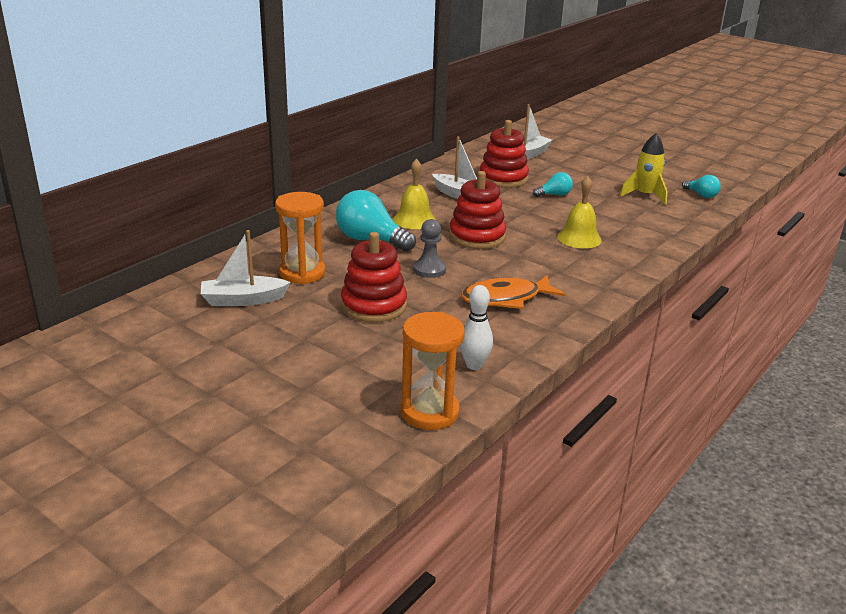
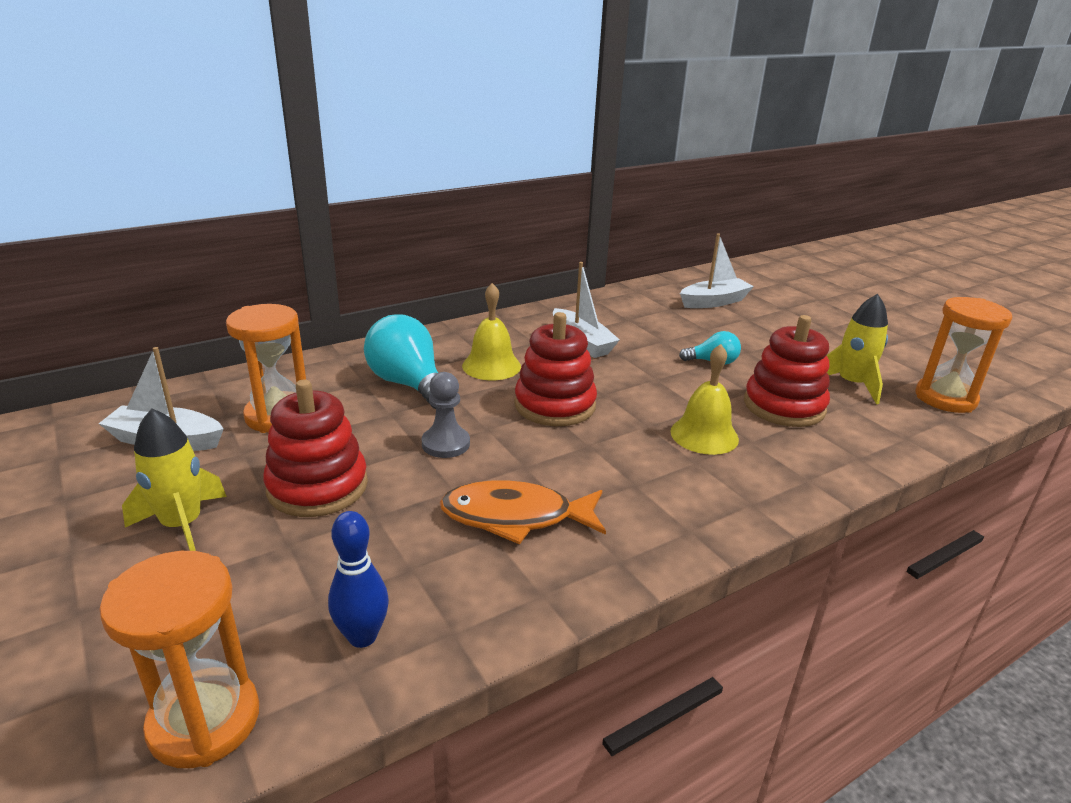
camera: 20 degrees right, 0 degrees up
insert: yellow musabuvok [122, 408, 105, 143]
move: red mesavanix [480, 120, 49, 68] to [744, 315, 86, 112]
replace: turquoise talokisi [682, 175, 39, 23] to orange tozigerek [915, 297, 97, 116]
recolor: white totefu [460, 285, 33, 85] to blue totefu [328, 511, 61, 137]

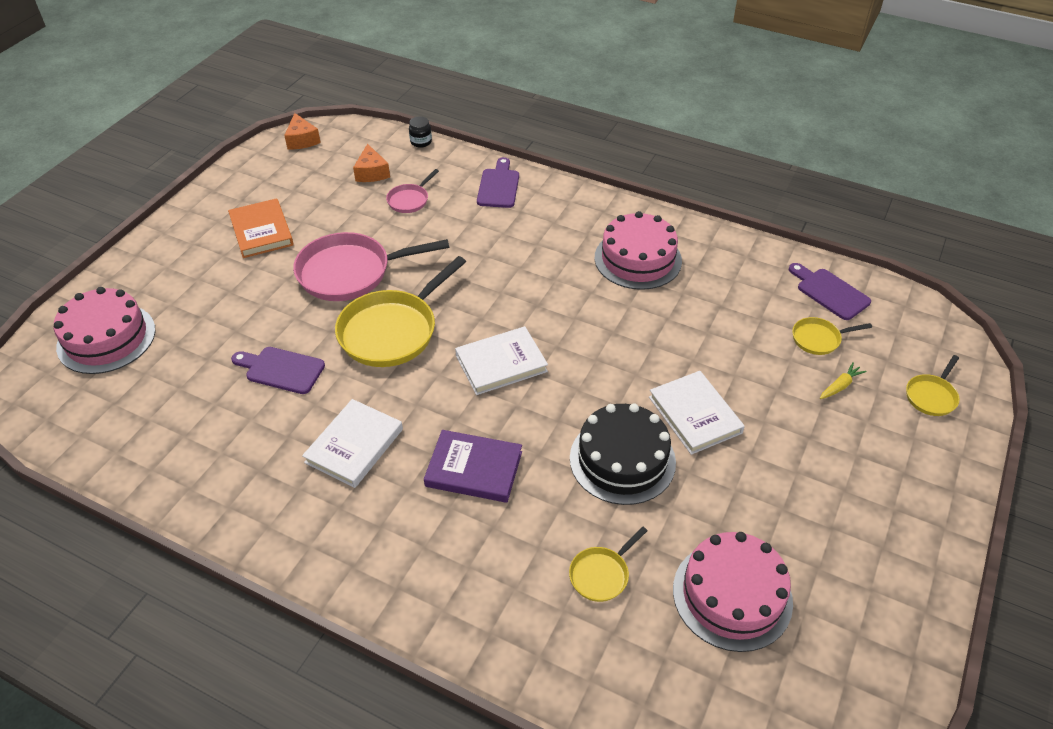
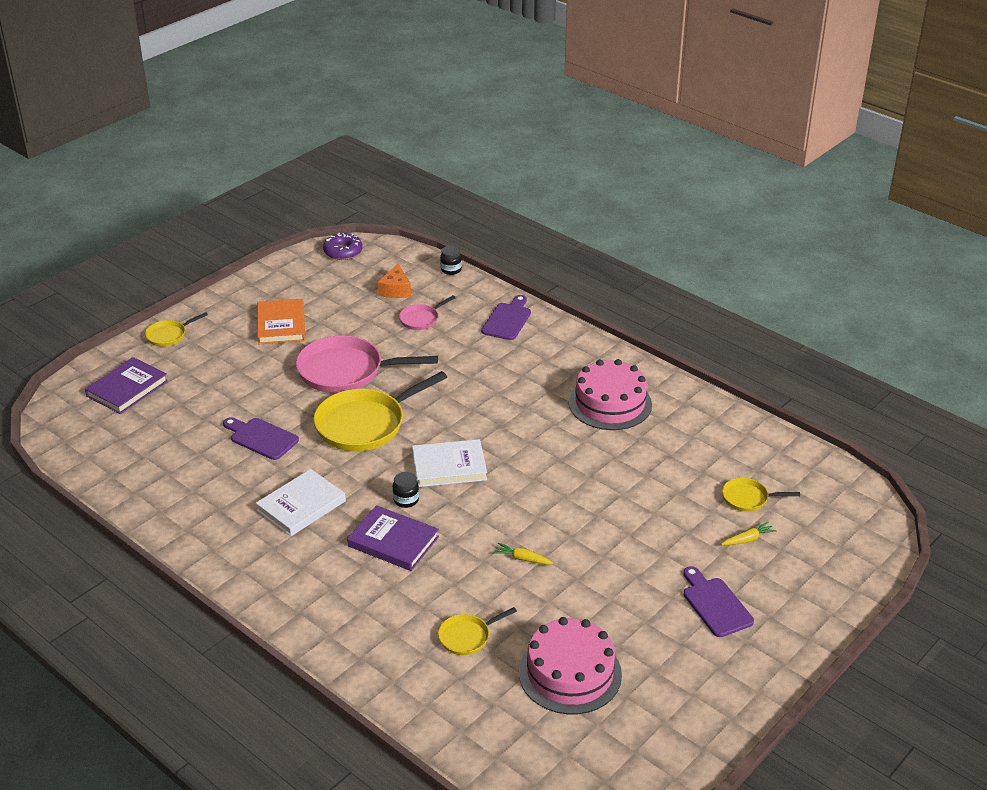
camera: 15 degrees right, 10 degrees down
delete: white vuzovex [649, 371, 96, 84]
insert: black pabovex [393, 472, 26, 36]
move: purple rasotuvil [789, 263, 82, 57] to [683, 566, 71, 71]; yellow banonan [906, 355, 54, 61] to [145, 312, 63, 35]
replace: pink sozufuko [54, 287, 102, 87] to purple vuzovex [85, 357, 83, 57]; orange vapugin [284, 113, 37, 36] to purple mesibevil [323, 233, 40, 27]; black sozufuko [570, 404, 106, 101] to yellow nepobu [493, 543, 60, 22]

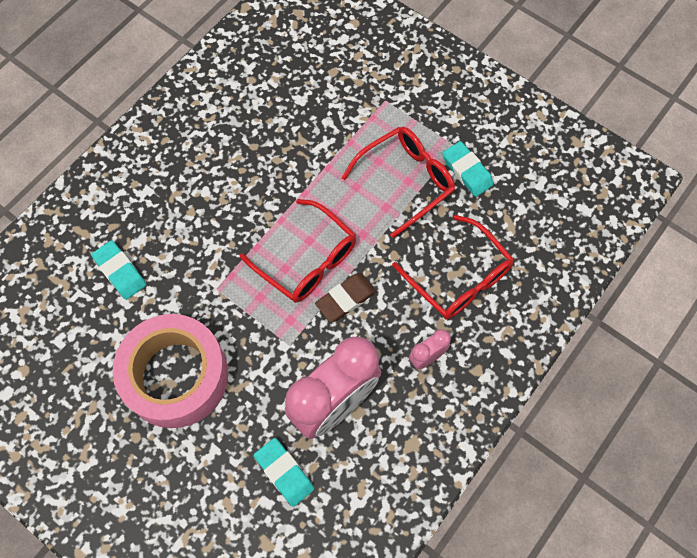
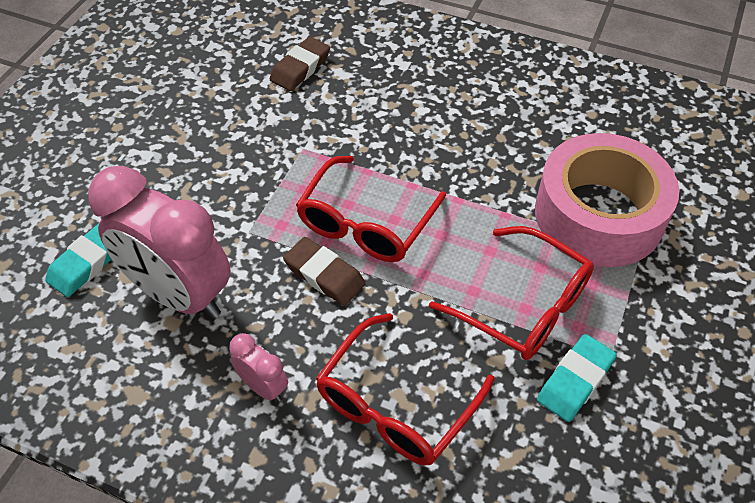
camera: 75 degrees right, 15 degrees down
move: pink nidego [113, 314, 115, 114] to [535, 133, 144, 134]
recolor: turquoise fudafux [91, 240, 55, 60] to brown fudafux [270, 37, 60, 54]

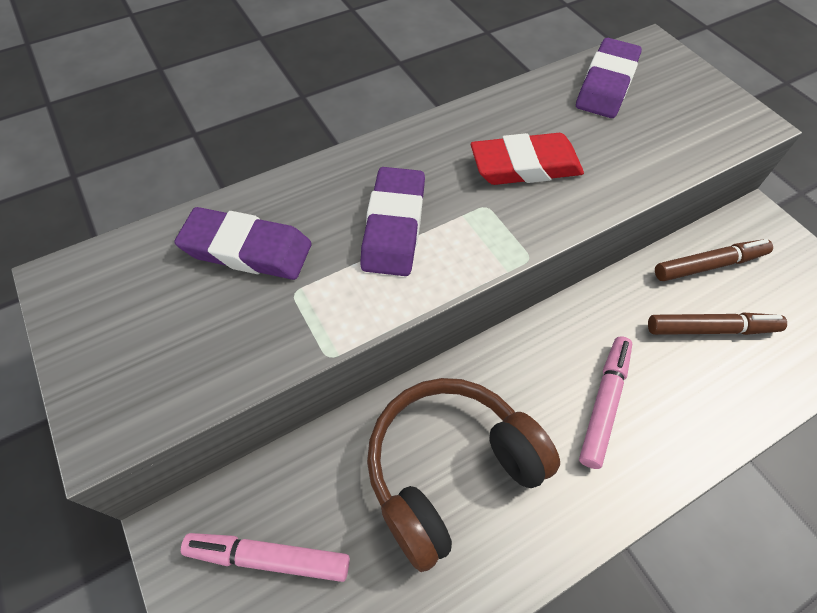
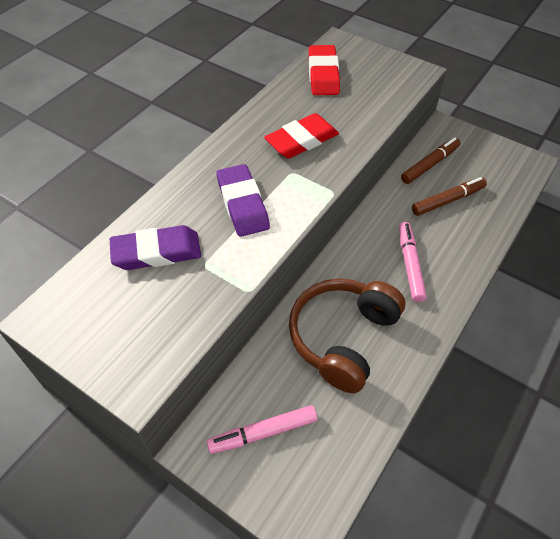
camera: 25 degrees left, 5 degrees down
recolor: purple fudafux [576, 38, 66, 80] to red fudafux [309, 45, 31, 50]

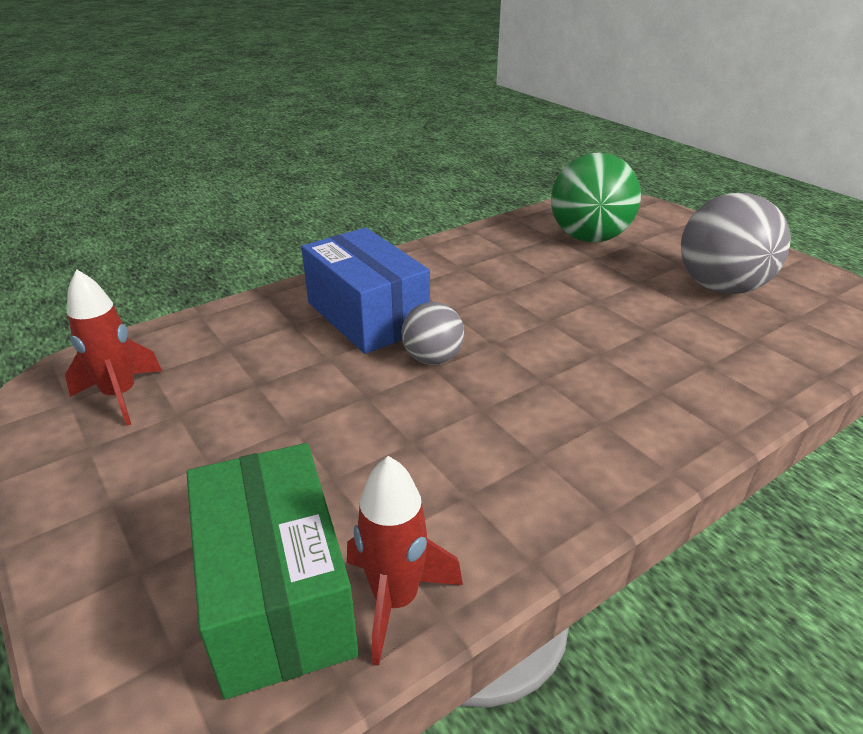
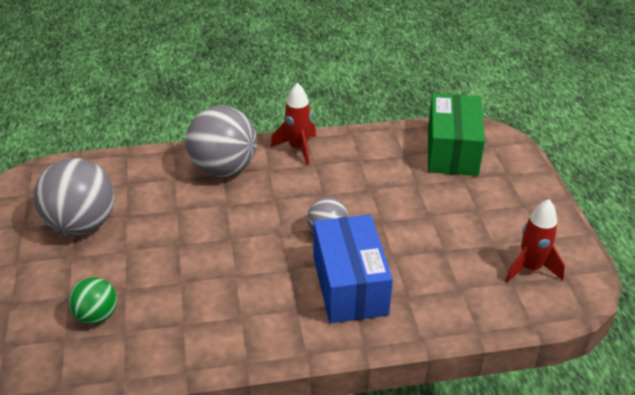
camera: 155 degrees left, 5 degrees up
insert: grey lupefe [186, 106, 71, 71]
move: red musabuvok [347, 456, 116, 210] to [271, 83, 45, 82]
resize: green lupefe [551, 152, 90, 91] = [68, 277, 49, 47] x0.55

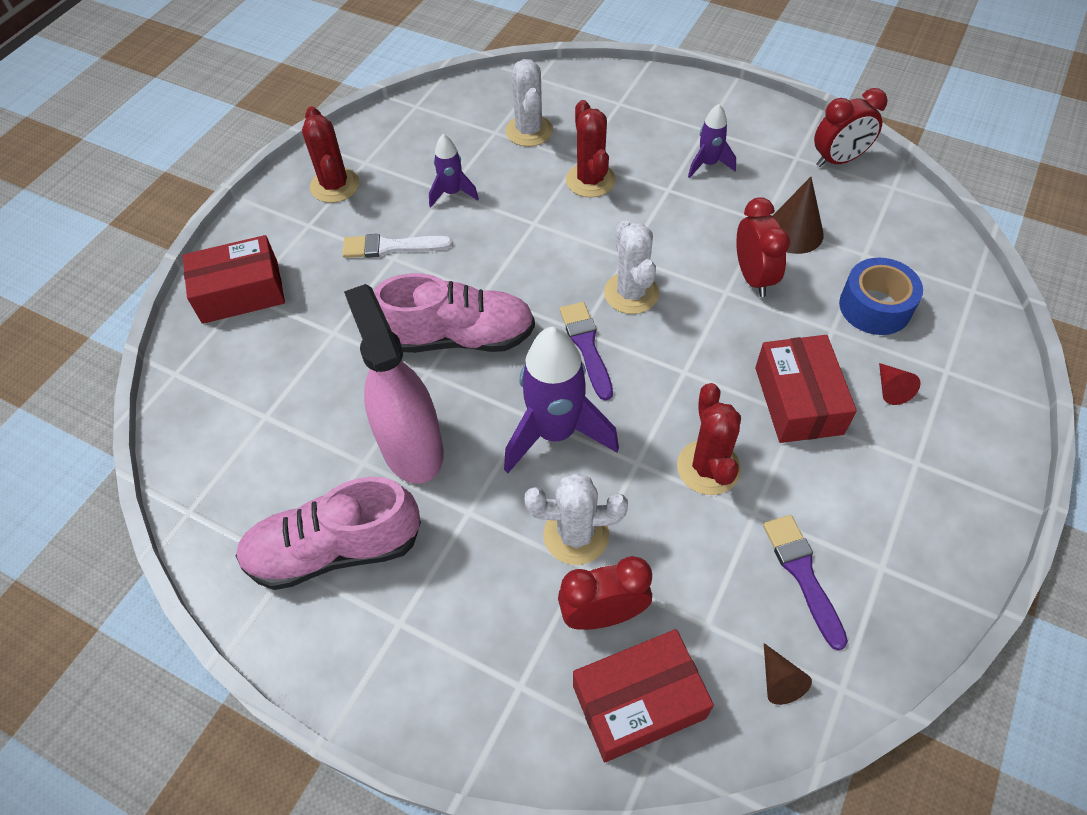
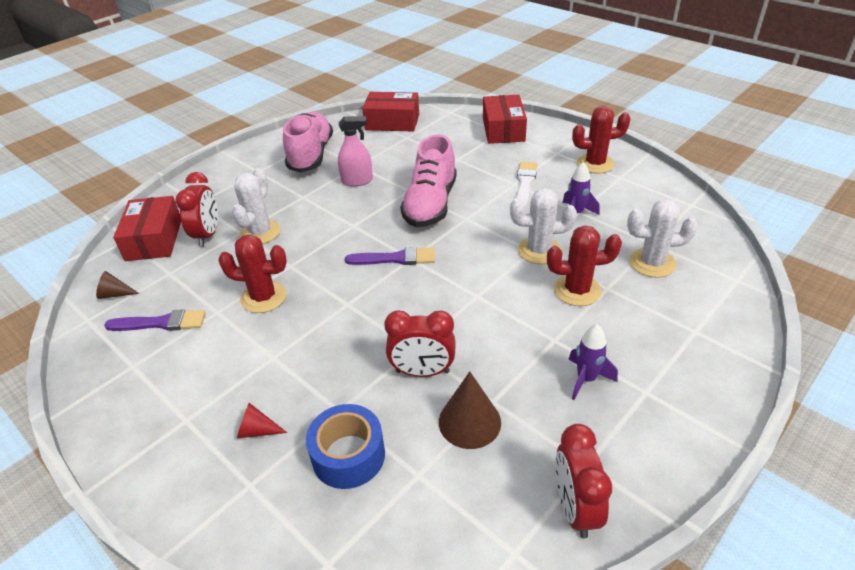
camera: 105 degrees right, 15 degrees down
delete: purple musabuvok [504, 327, 115, 146]
move: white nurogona [604, 220, 55, 94] to [510, 188, 67, 76]; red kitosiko [755, 335, 102, 108] to [362, 92, 57, 40]
resize: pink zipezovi [344, 284, 100, 200] = [338, 116, 35, 71] x0.57

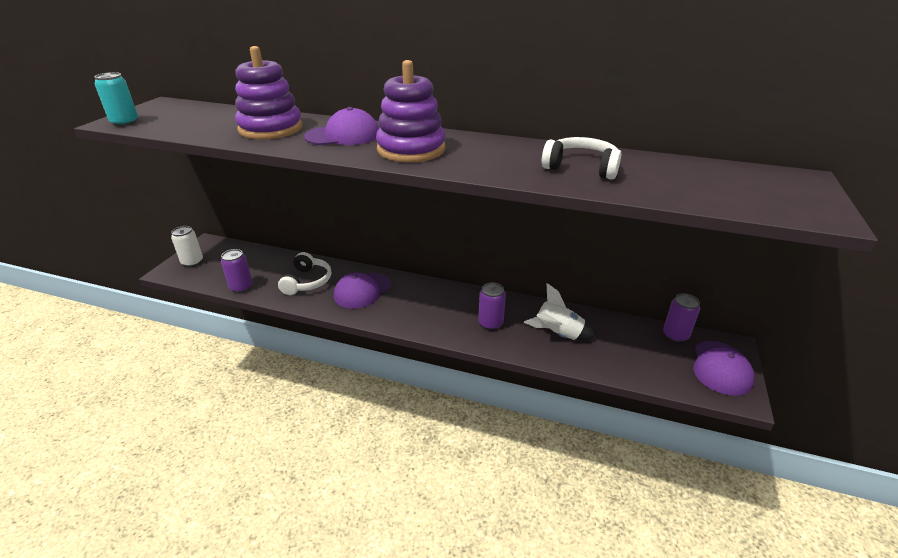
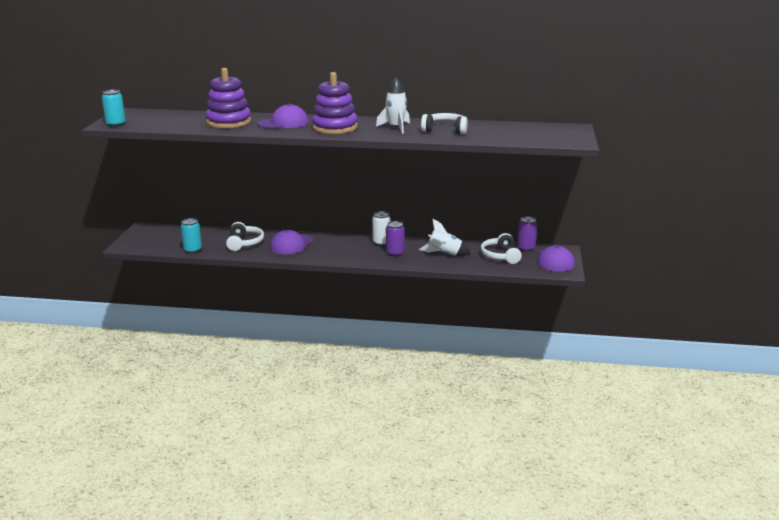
camera: 10 degrees left, 10 degrees down
insert: white musabuvok [376, 78, 34, 56]; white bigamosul [481, 233, 41, 31]
move: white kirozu [171, 226, 32, 41] to [372, 211, 19, 35]
recolor: purple kirozu [221, 249, 32, 44] to turquoise kirozu [181, 218, 21, 35]

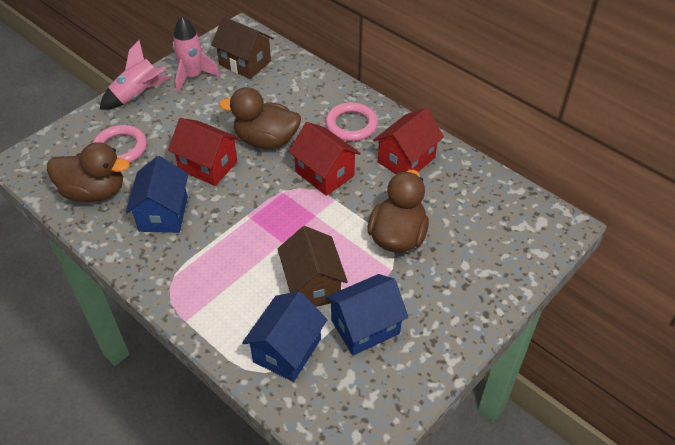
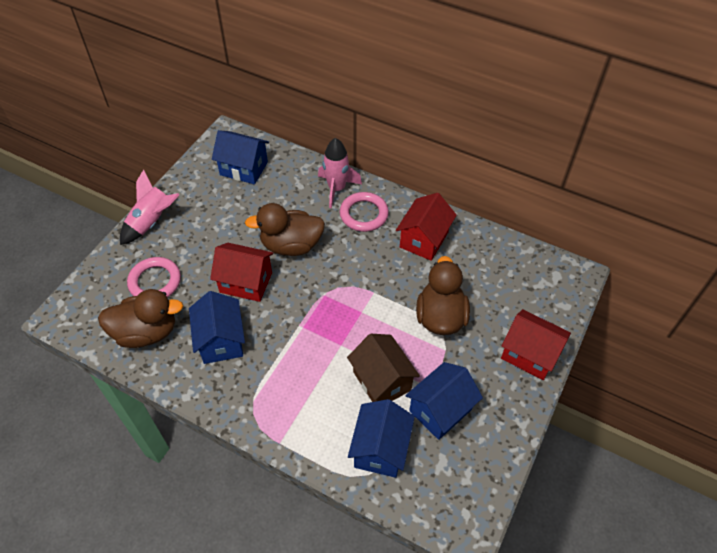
camera: 15 degrees left, 5 degrees up
move: pink musabuvok [173, 16, 47, 77] to [318, 138, 44, 70]; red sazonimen [288, 122, 73, 74] to [501, 309, 70, 71]
recolor: brown sazonimen [211, 17, 63, 62] to blue sazonimen [212, 130, 57, 55]

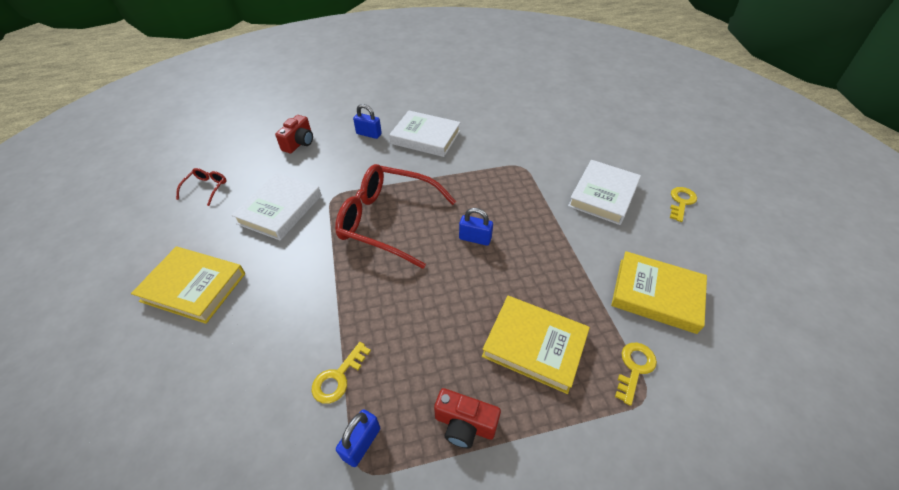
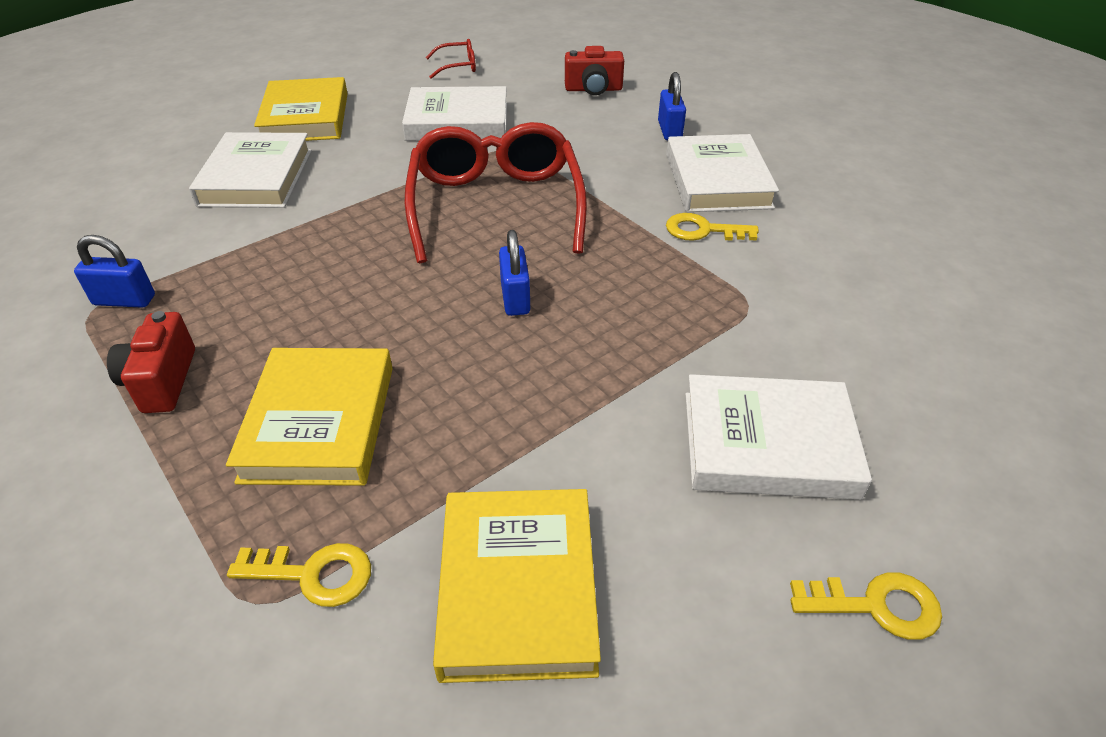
camera: 65 degrees right, 5 degrees down
insert: white vuzovex [189, 132, 123, 76]
move: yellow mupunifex [312, 342, 59, 62] to [666, 213, 93, 28]

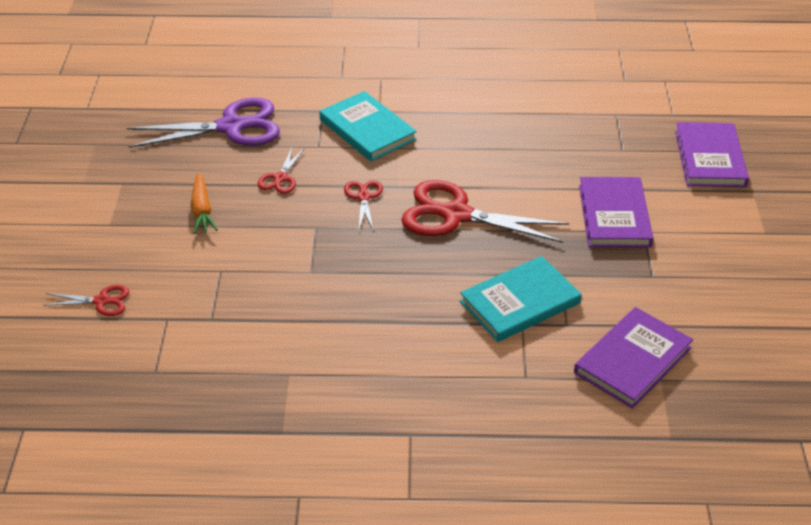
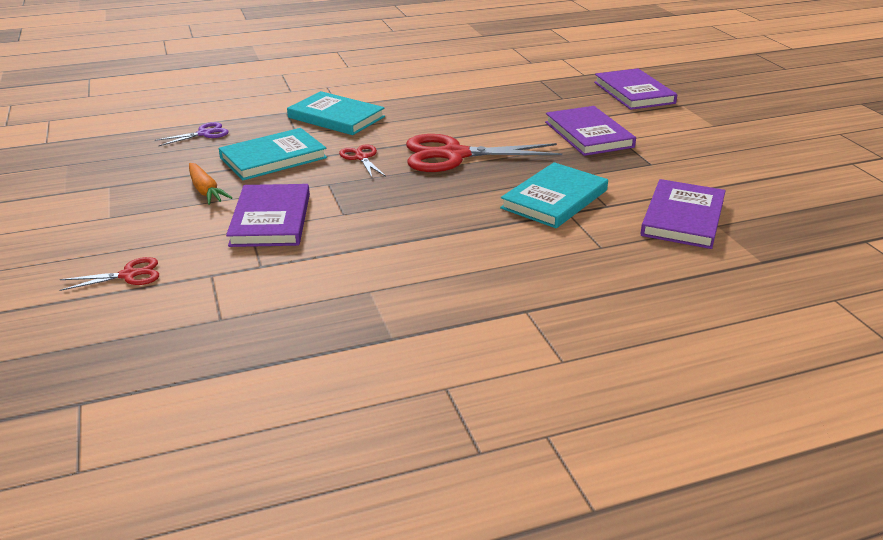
camera: 20 degrees left, 10 degrees down
insert: purple vuzovex [226, 184, 84, 63]
replace: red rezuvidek [257, 148, 48, 46] to turquoise vuzovex [219, 128, 108, 52]
resize: purple rezuvidek [127, 97, 153, 51] = [154, 122, 75, 24] x0.48

